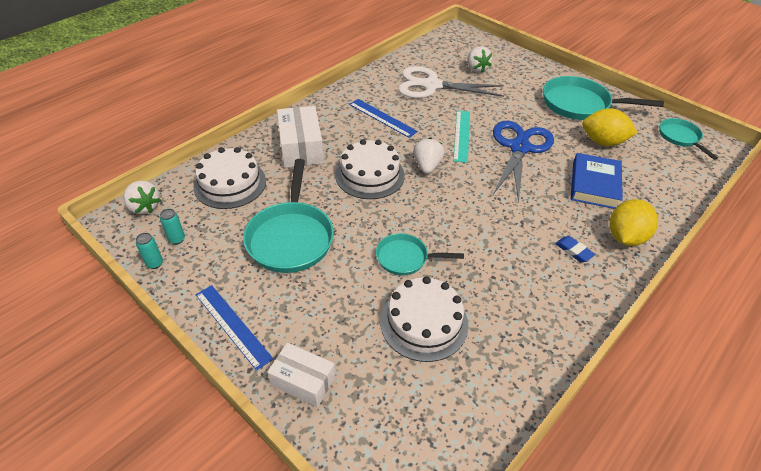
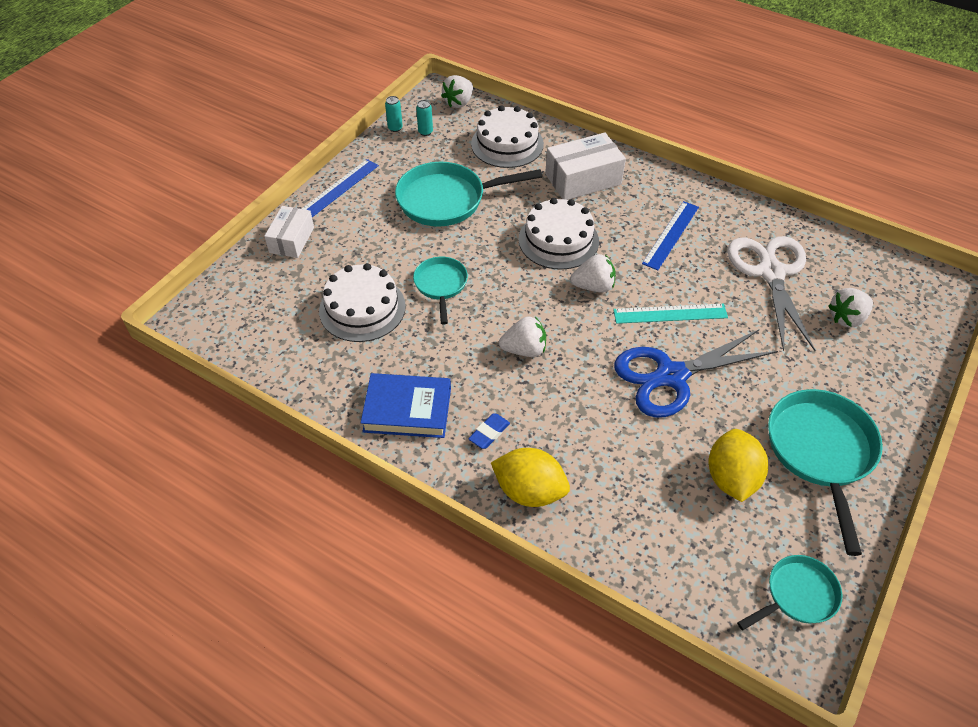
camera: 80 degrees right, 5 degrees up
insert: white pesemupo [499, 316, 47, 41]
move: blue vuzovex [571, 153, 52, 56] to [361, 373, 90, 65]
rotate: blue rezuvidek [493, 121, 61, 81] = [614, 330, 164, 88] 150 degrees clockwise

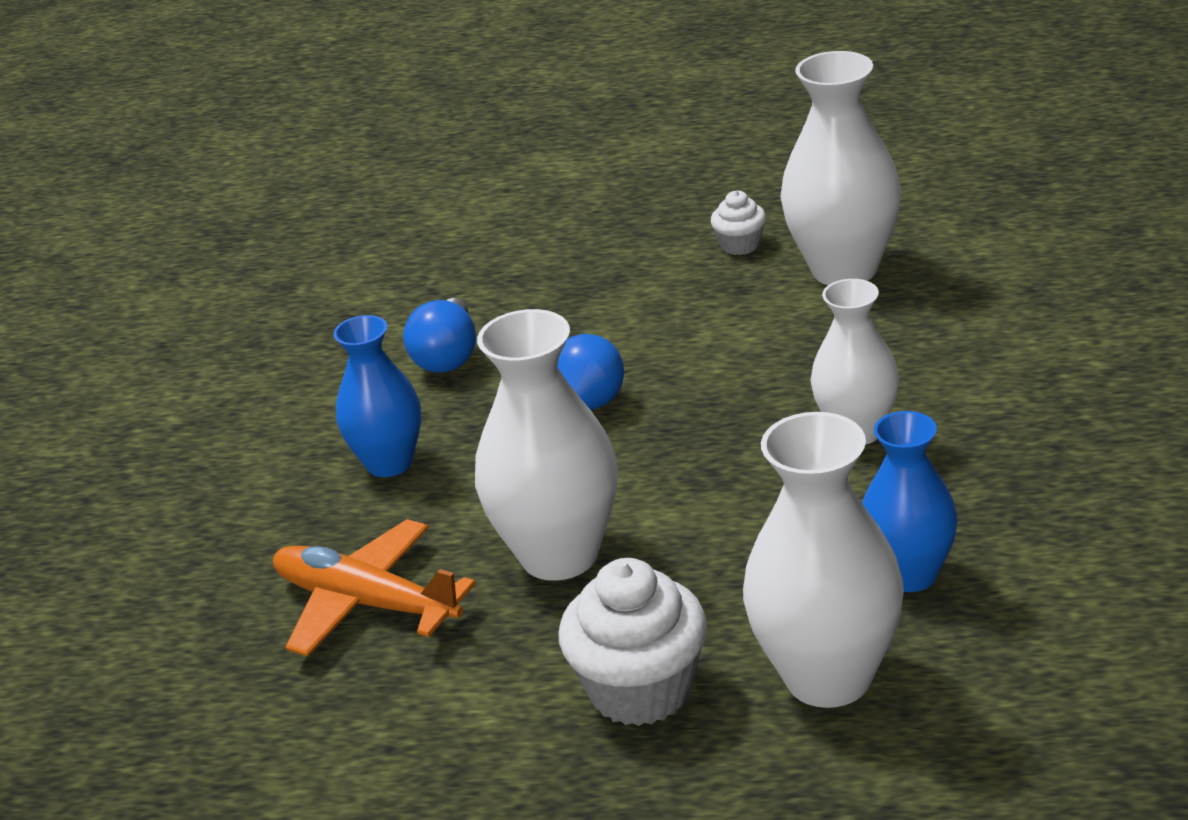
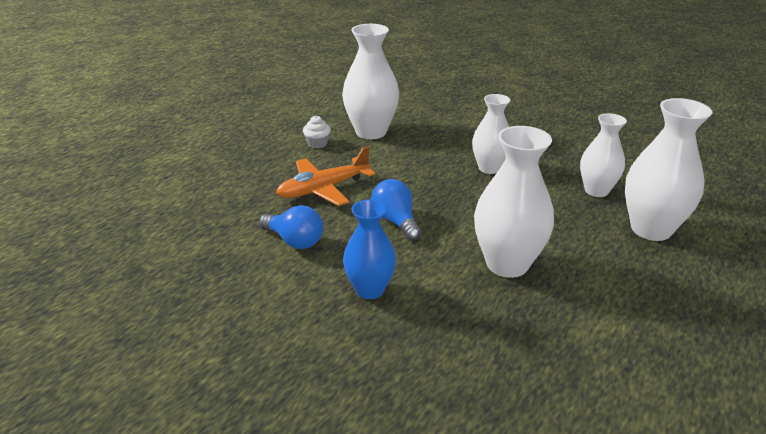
camera: 65 degrees left, 0 degrees up
delete: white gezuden [559, 558, 148, 168]
move: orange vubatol [273, 519, 203, 138] to [276, 147, 99, 59]
recolor: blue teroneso [862, 411, 96, 181] to white teroneso [580, 113, 47, 84]

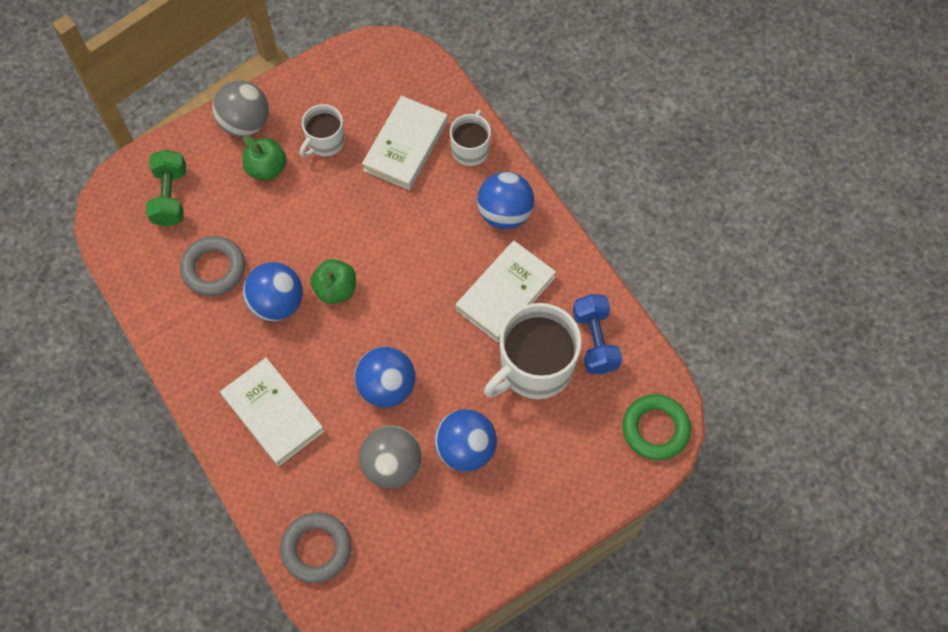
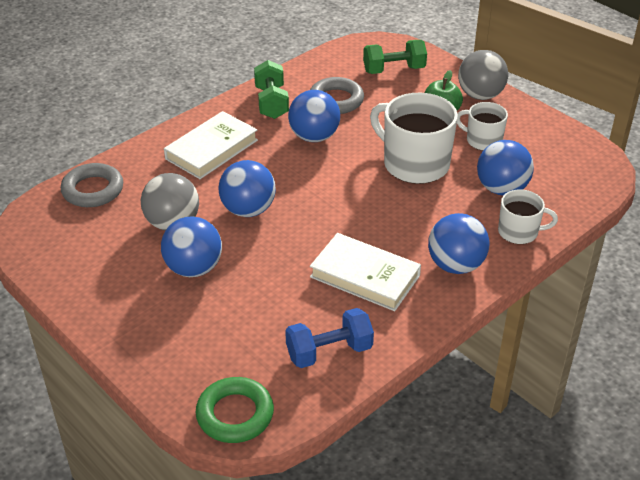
camera: 80 degrees right, 25 degrees down
delete: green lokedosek [311, 259, 45, 45]
insert: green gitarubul [254, 60, 35, 59]
move: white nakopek [484, 303, 98, 96] to [370, 93, 88, 91]
replace: white vuzovex [362, 96, 86, 94] to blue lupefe [477, 140, 57, 56]

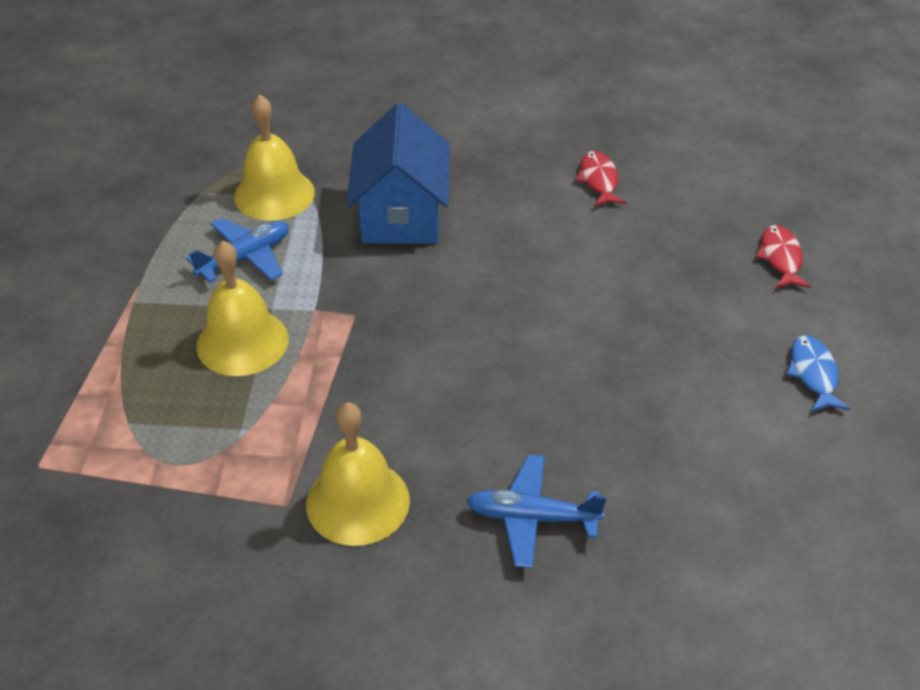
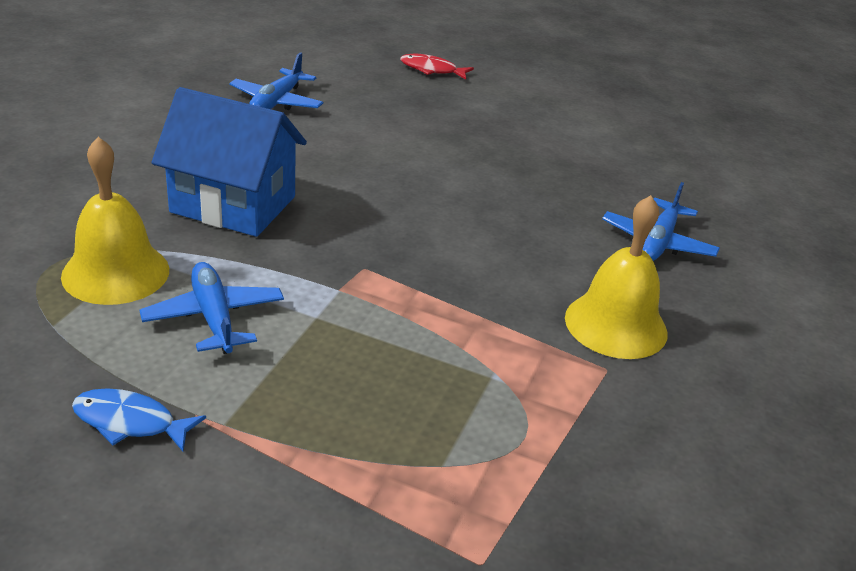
camera: 75 degrees left, 10 degrees down
delete: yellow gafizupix [196, 240, 92, 136]
move: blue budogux [787, 335, 63, 77] to [72, 388, 134, 63]
replace: red budogux [575, 151, 51, 56] to blue vubatol [229, 52, 94, 58]

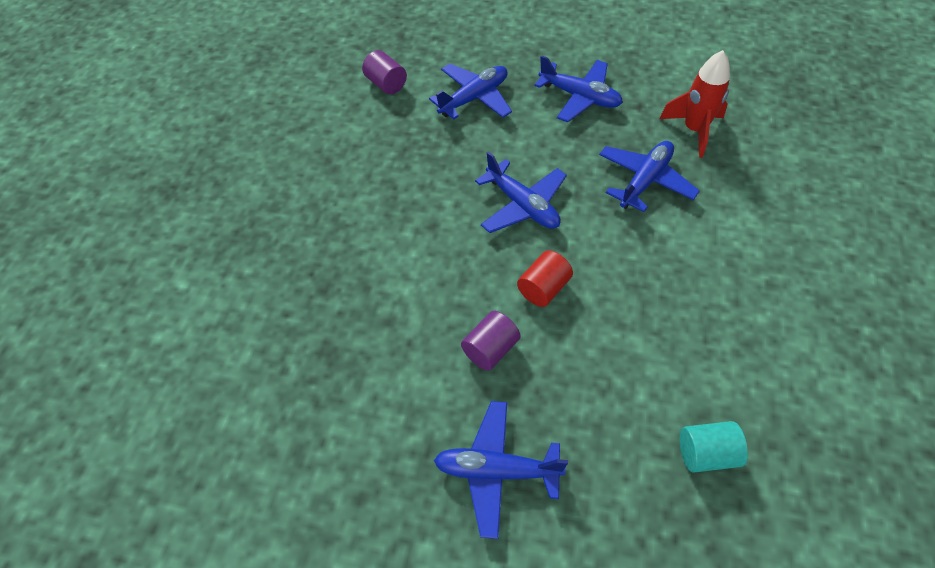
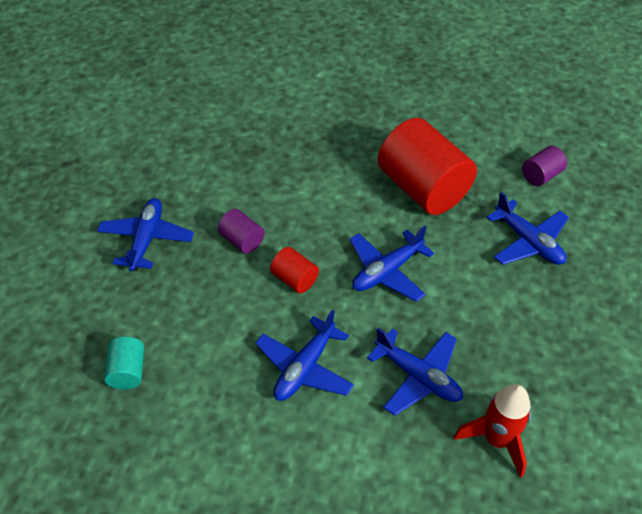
camera: 90 degrees right, 5 degrees down
insert: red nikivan [378, 118, 99, 97]
move: blue vubatol [534, 55, 89, 67] to [255, 309, 99, 92]

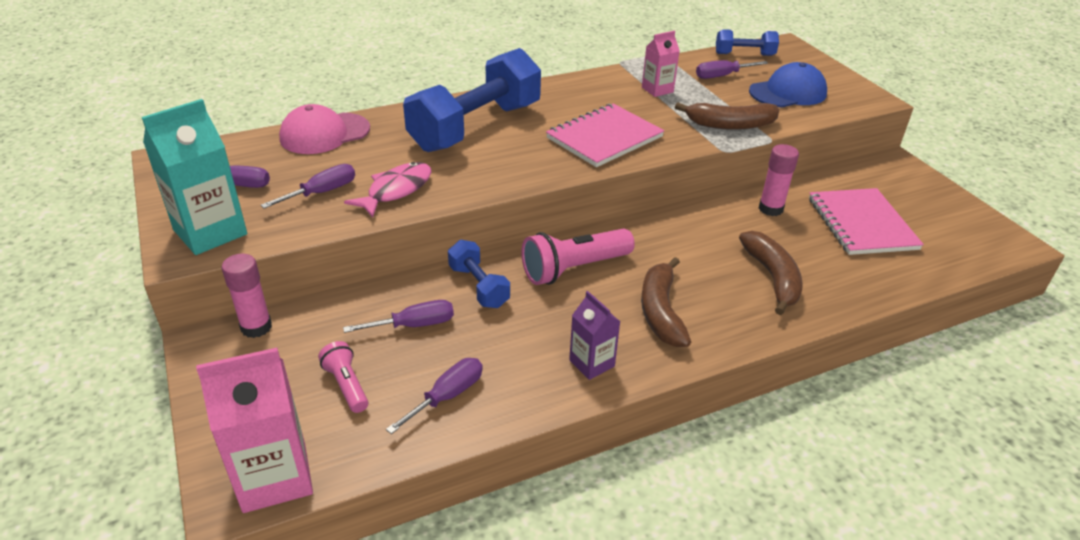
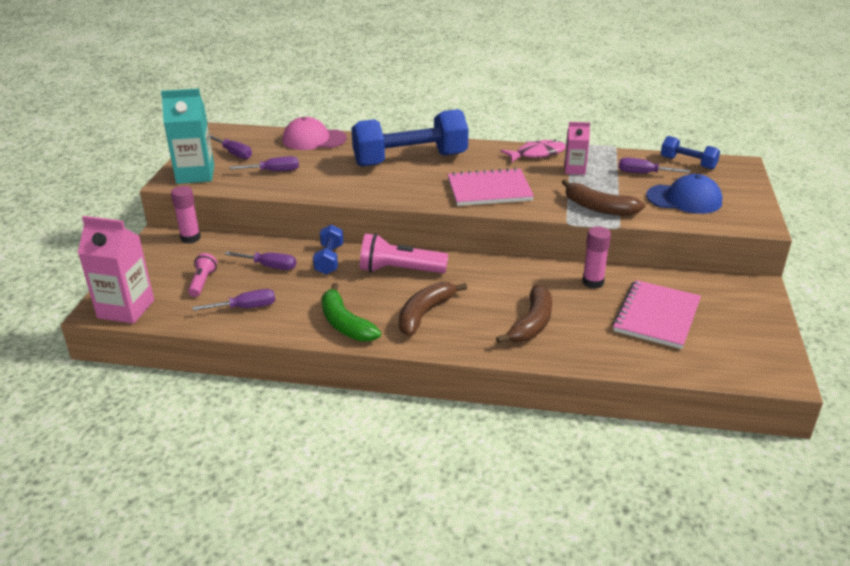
camera: 35 degrees right, 5 degrees down
move: pink budogux [344, 162, 87, 56] to [501, 140, 65, 22]
replace: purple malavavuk [569, 291, 51, 89] to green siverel [321, 283, 60, 59]

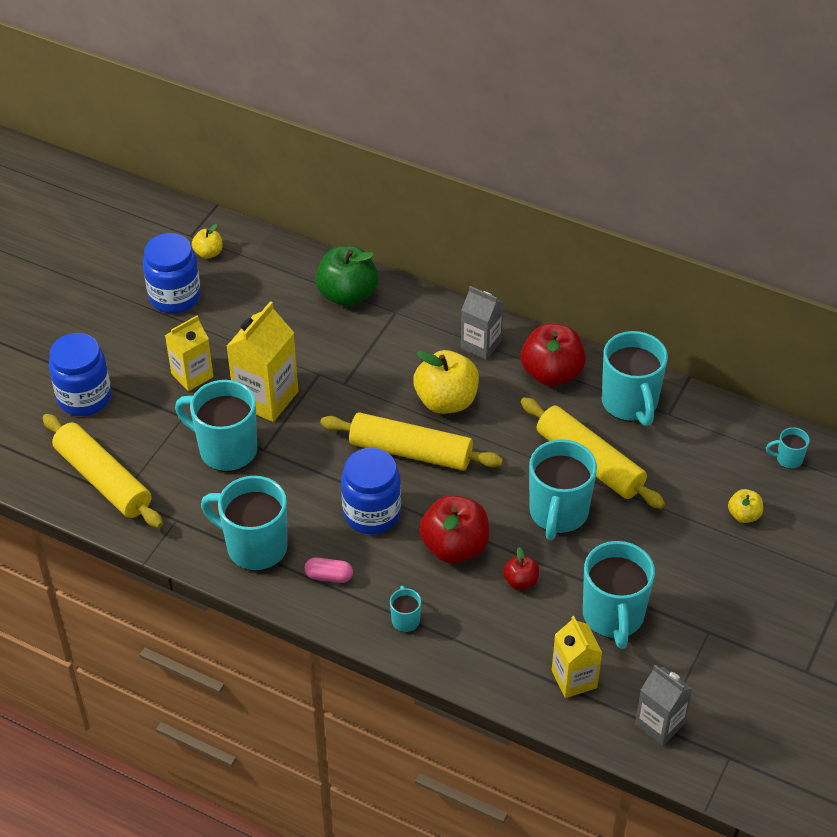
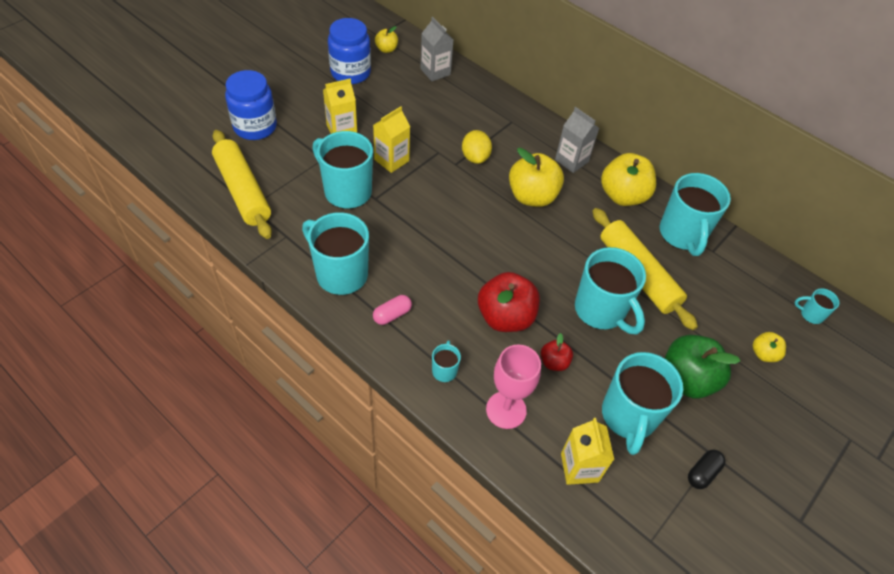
camera: 10 degrees right, 5 degrees up
delete: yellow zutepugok [320, 412, 183, 59]; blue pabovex [341, 448, 60, 86]
insert: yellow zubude [462, 130, 30, 34]; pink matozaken [486, 345, 55, 84]; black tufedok [688, 450, 37, 39]
move: green lokedosek [316, 246, 62, 61] to [665, 335, 75, 64]; grey malavavuk [635, 665, 58, 81] to [420, 17, 33, 64]
recolor: red lokedosek [521, 324, 65, 63] to yellow lokedosek [601, 153, 55, 53]
rotate: pink tufedok [304, 557, 49, 26] = [373, 295, 39, 30] 60 degrees counterclockwise; turquoise nakopek [529, 439, 68, 101] = [575, 247, 71, 88] 60 degrees counterclockwise
resize: yellow malavavuk [226, 301, 72, 121] = [373, 106, 37, 67] x0.66

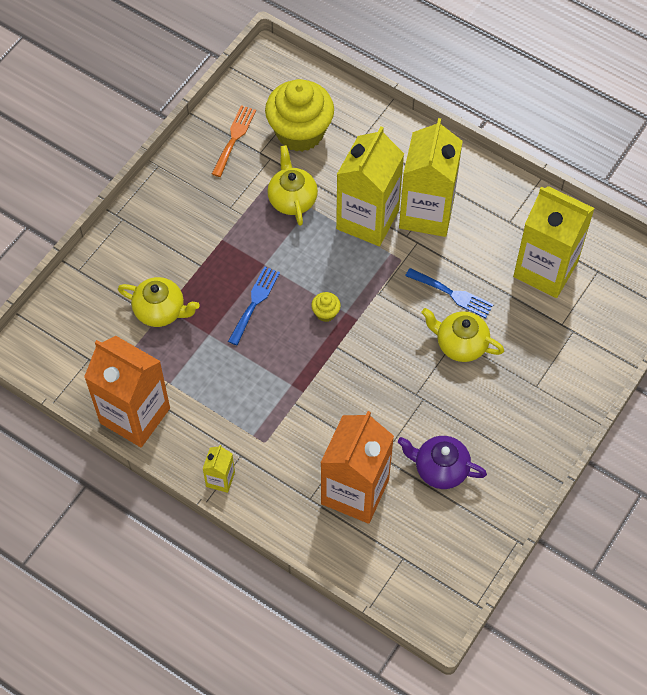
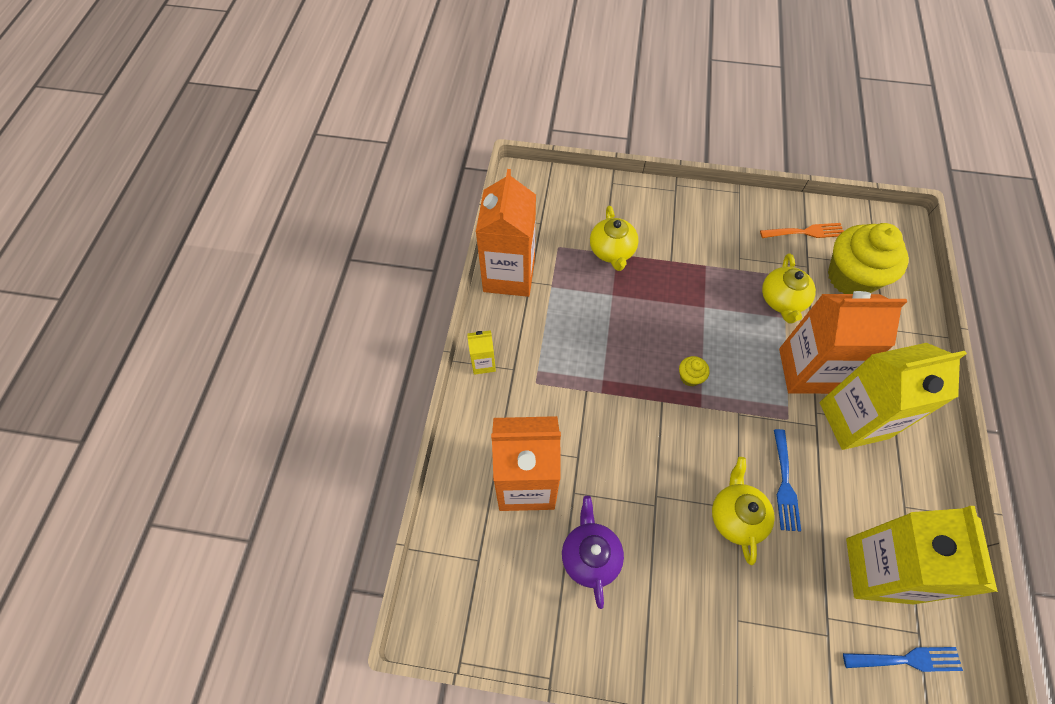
camera: 65 degrees right, 0 degrees up
move: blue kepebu [228, 266, 52, 79] to [843, 647, 120, 25]
recolor: yellow malavavuk [336, 126, 68, 120] to orange malavavuk [779, 291, 128, 103]
rotate: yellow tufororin [267, 145, 51, 81] = [762, 253, 54, 71] 135 degrees clockwise

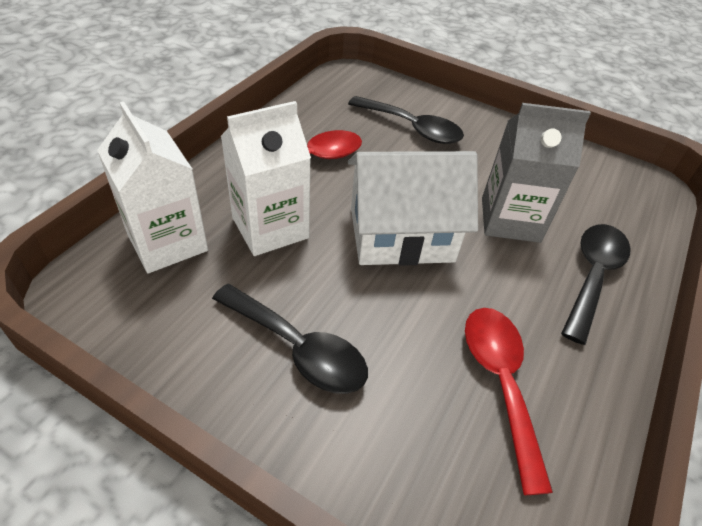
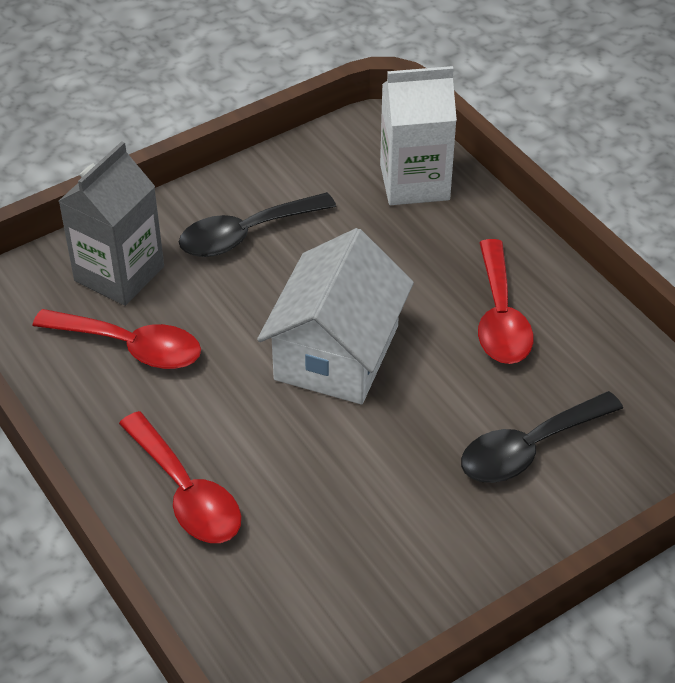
camera: 120 degrees right, 0 degrees up
delete: white malavavuk [221, 101, 90, 155]
move: grey malavavuk [482, 103, 109, 140] to [59, 141, 105, 165]
recolor: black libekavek [561, 224, 70, 121] to red libekavek [119, 411, 122, 132]

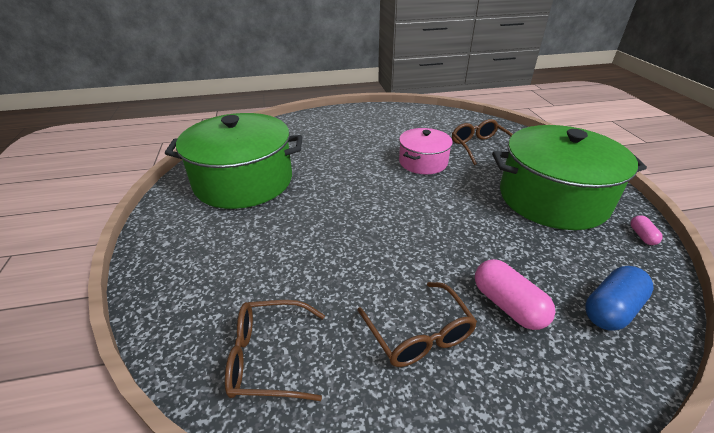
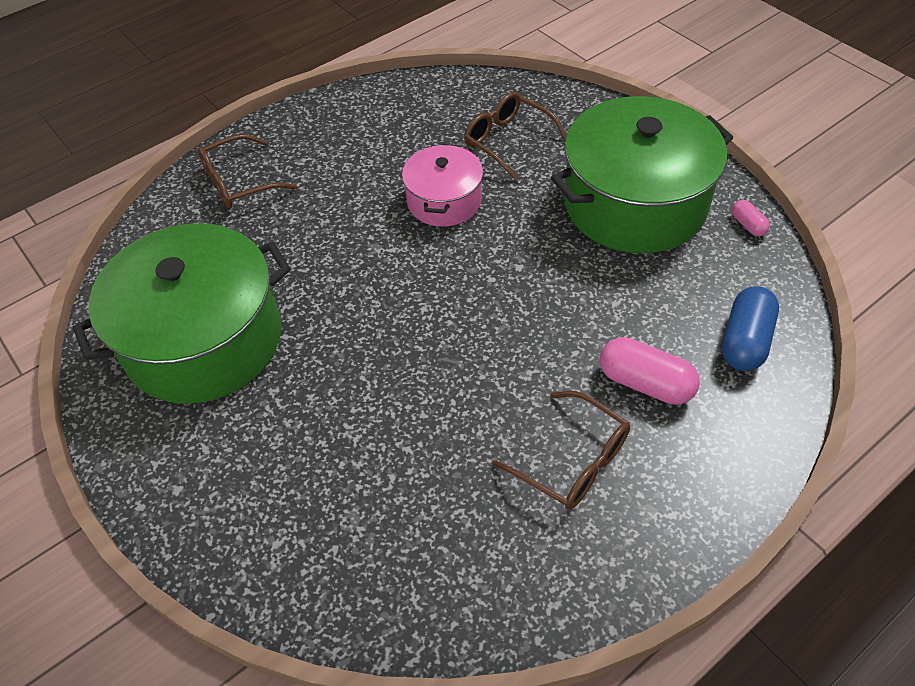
camera: 25 degrees left, 15 degrees up
move: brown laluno [225, 300, 100, 101] to [198, 134, 99, 74]

